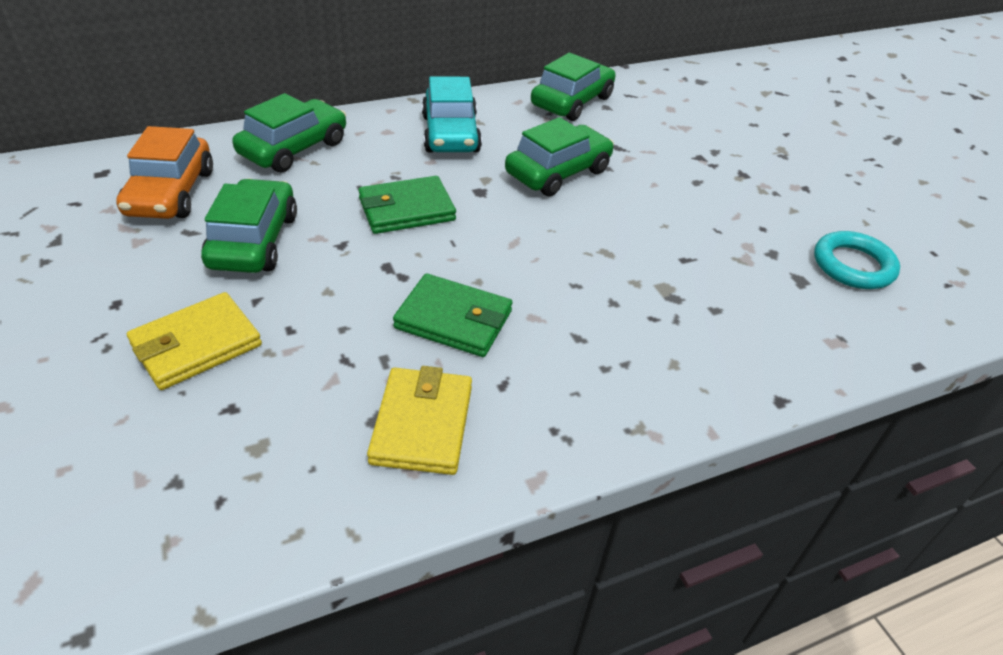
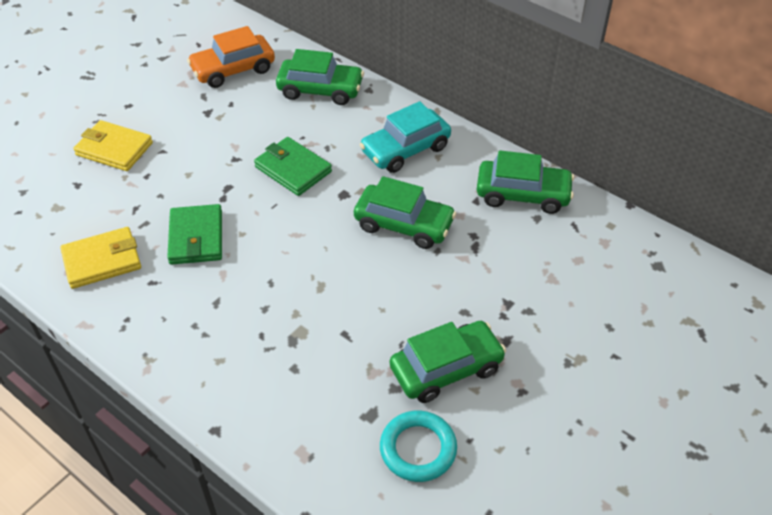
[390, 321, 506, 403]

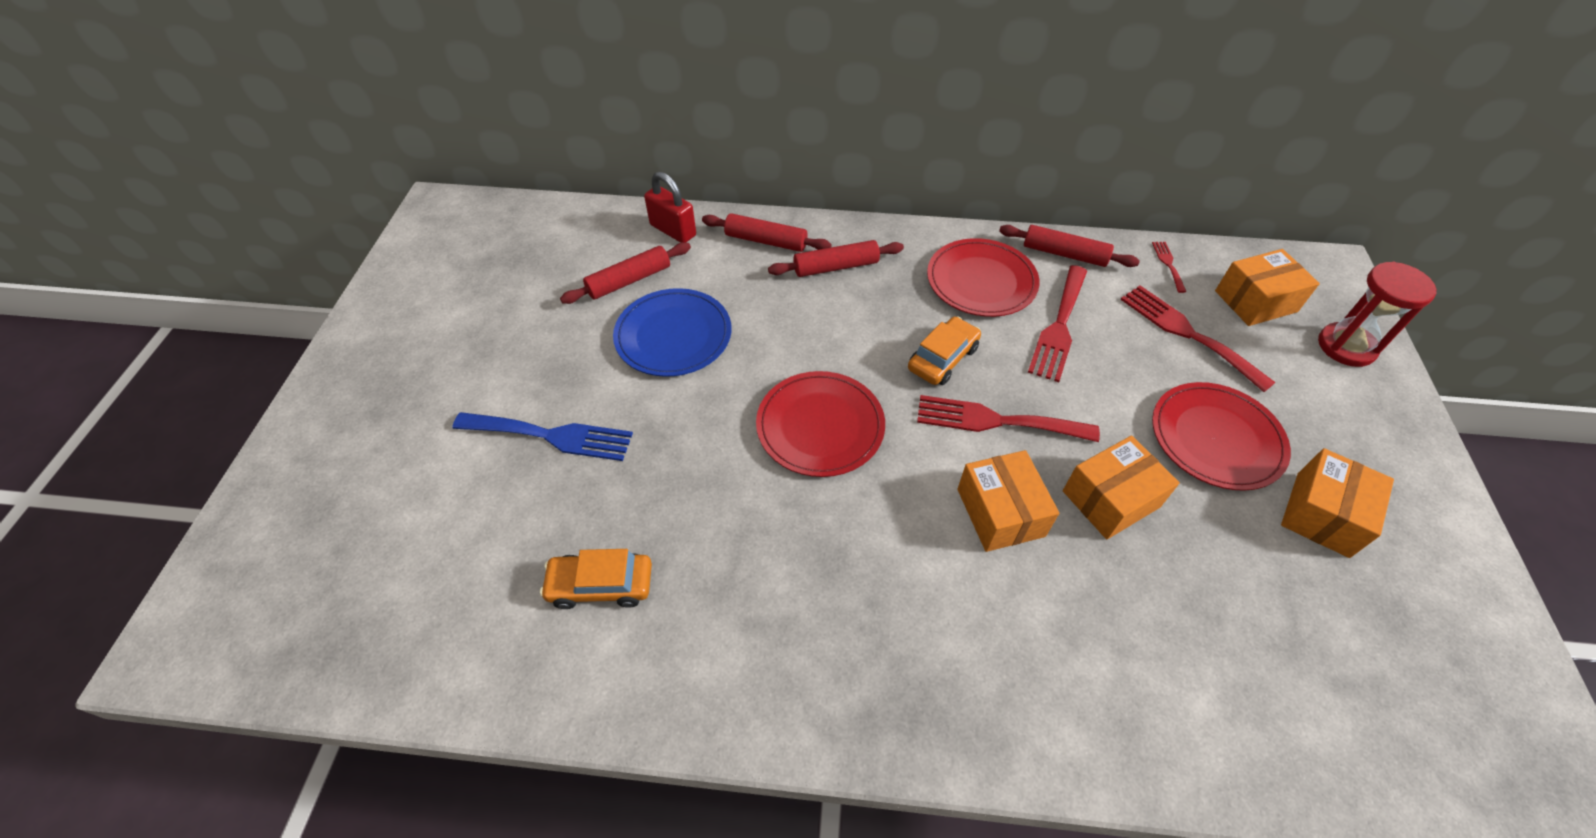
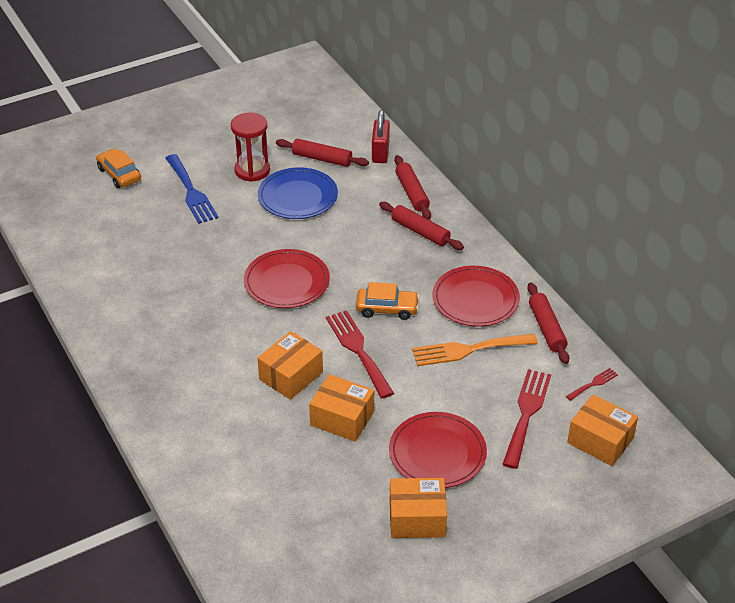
[96, 148, 141, 188]
[231, 112, 270, 182]
[412, 334, 538, 366]

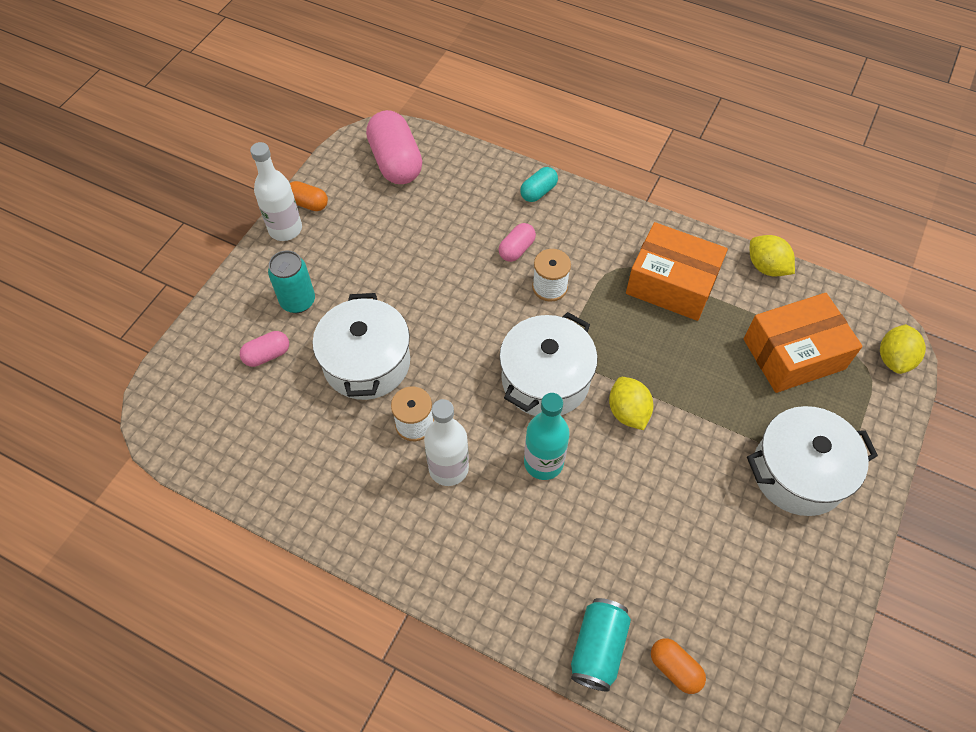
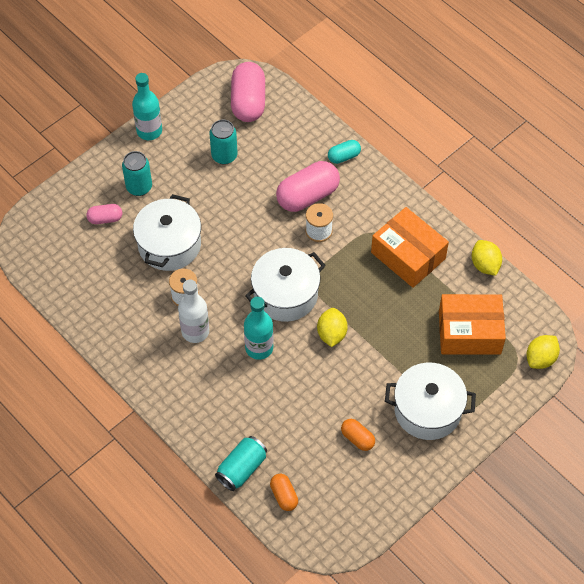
[210, 120, 237, 165]
[341, 419, 375, 451]
[132, 73, 162, 140]
[276, 161, 340, 212]

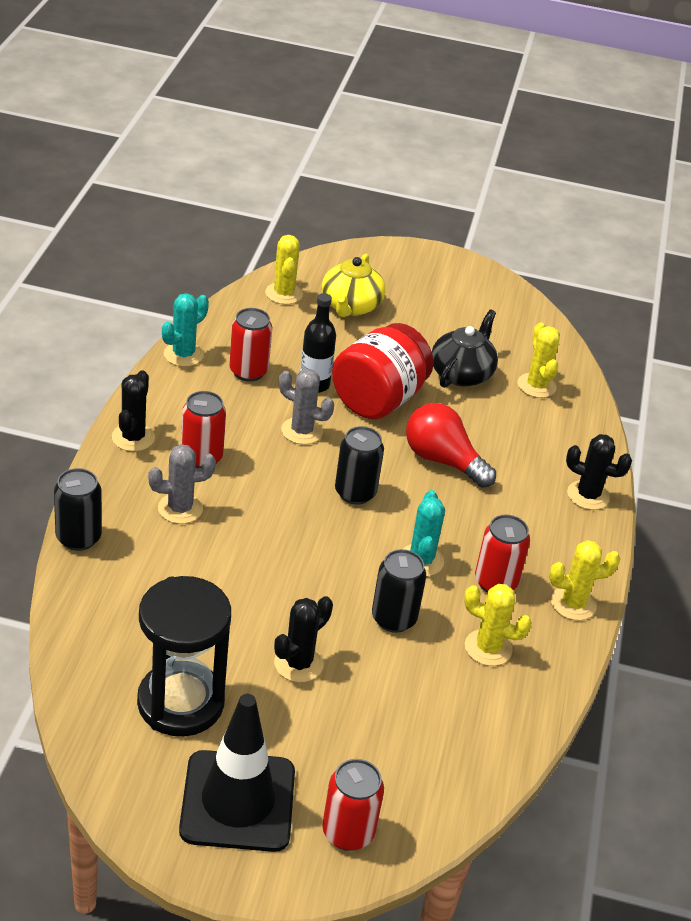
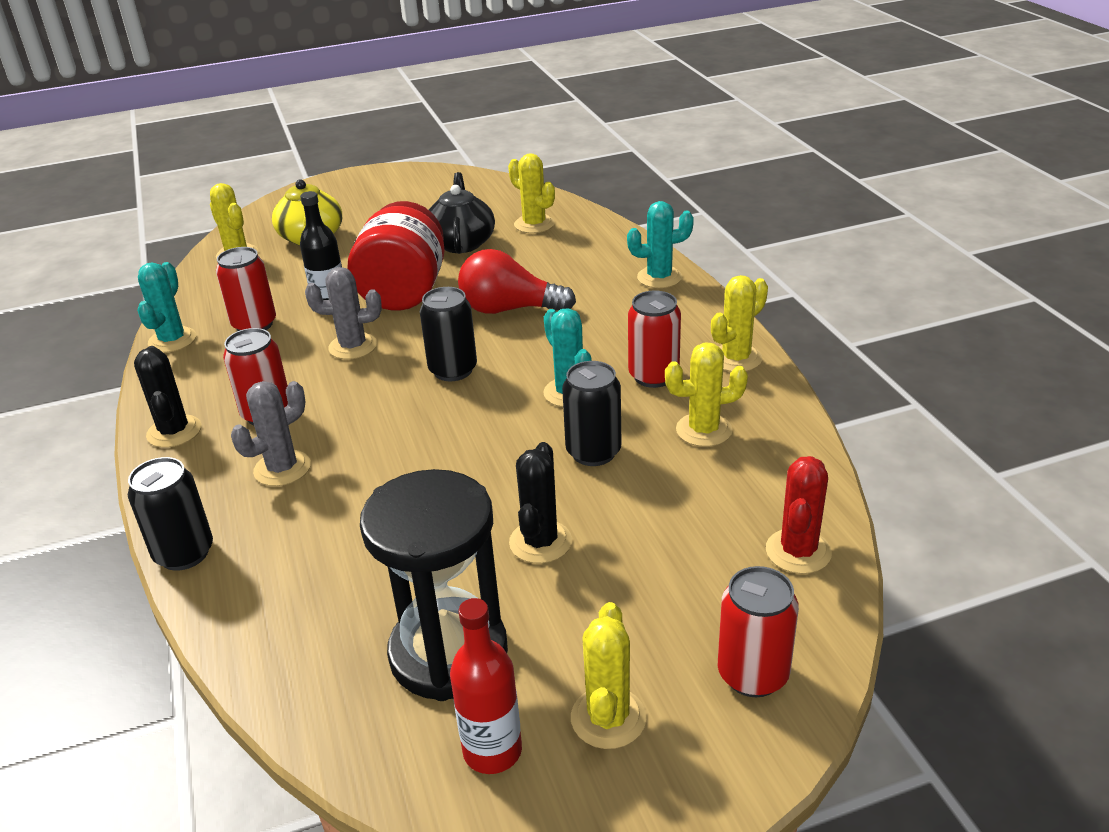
[450, 598, 522, 774]
[766, 456, 832, 574]
[571, 602, 646, 749]
[627, 201, 694, 288]

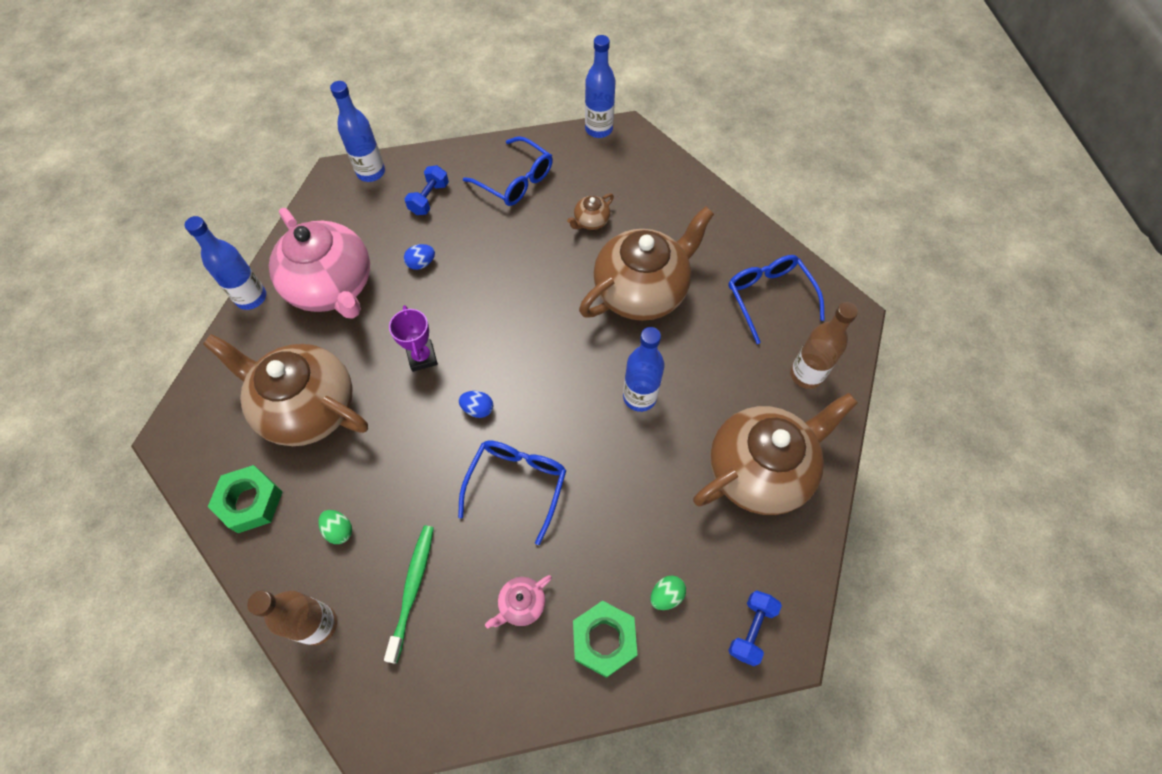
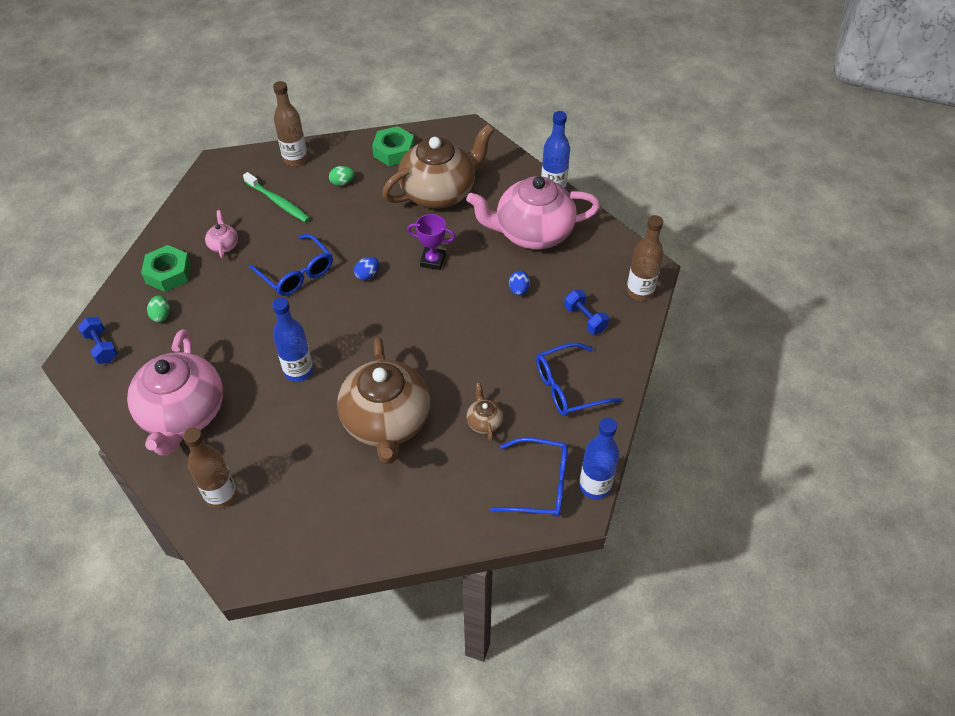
[490, 437, 568, 517]
[626, 215, 663, 301]
[127, 329, 223, 456]

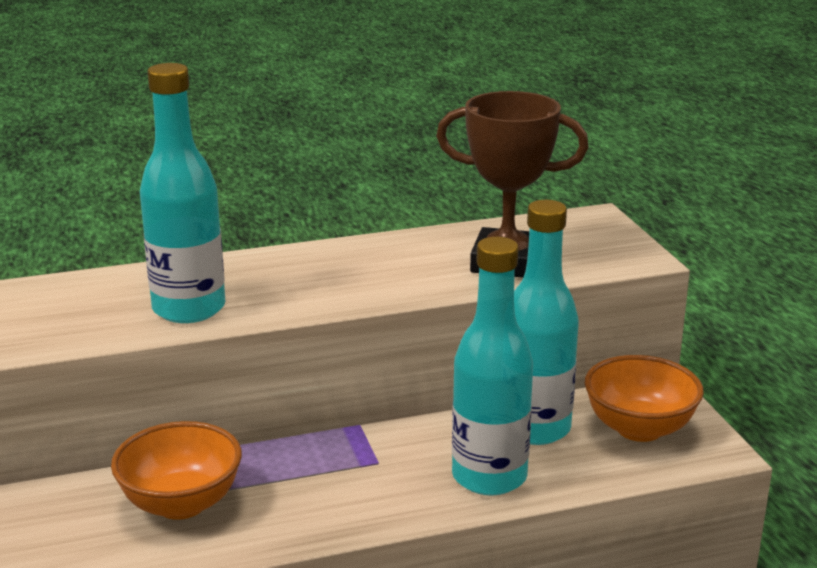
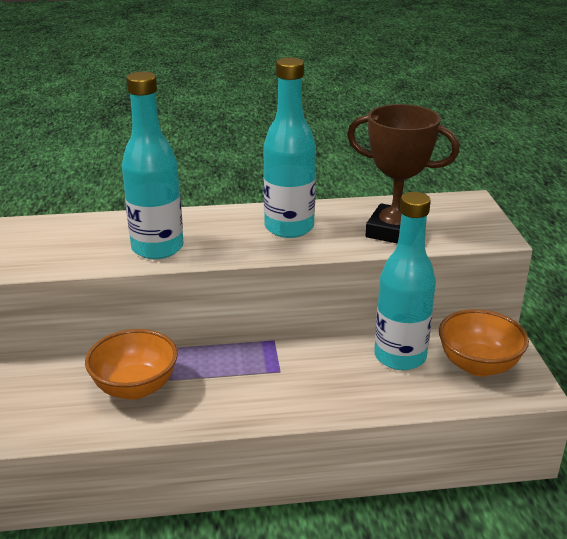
[263, 57, 316, 238]

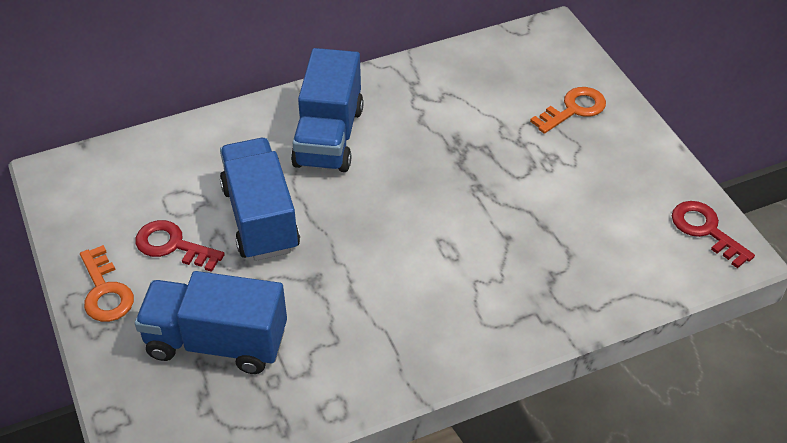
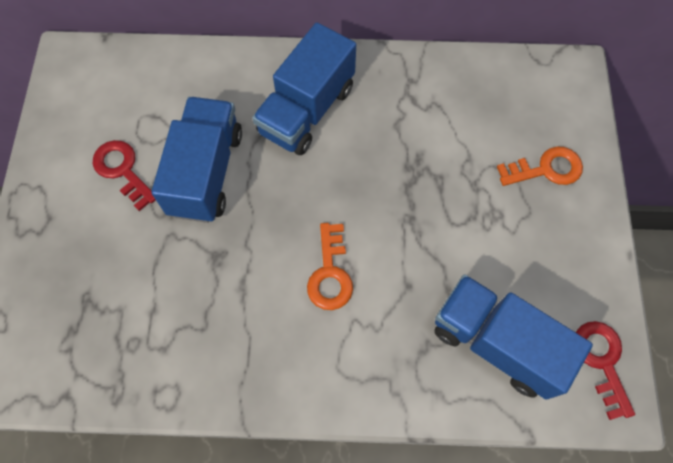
[307, 223, 353, 310]
[434, 274, 593, 400]

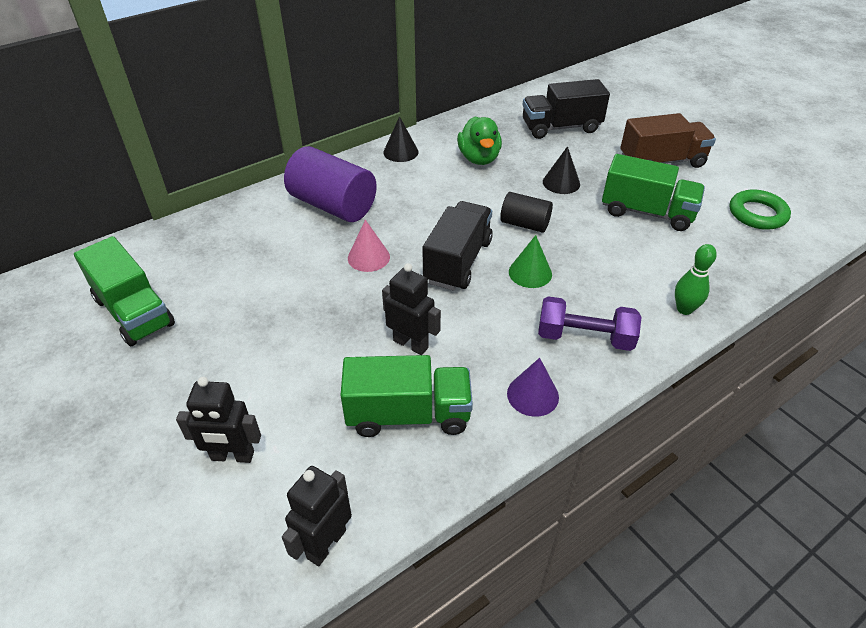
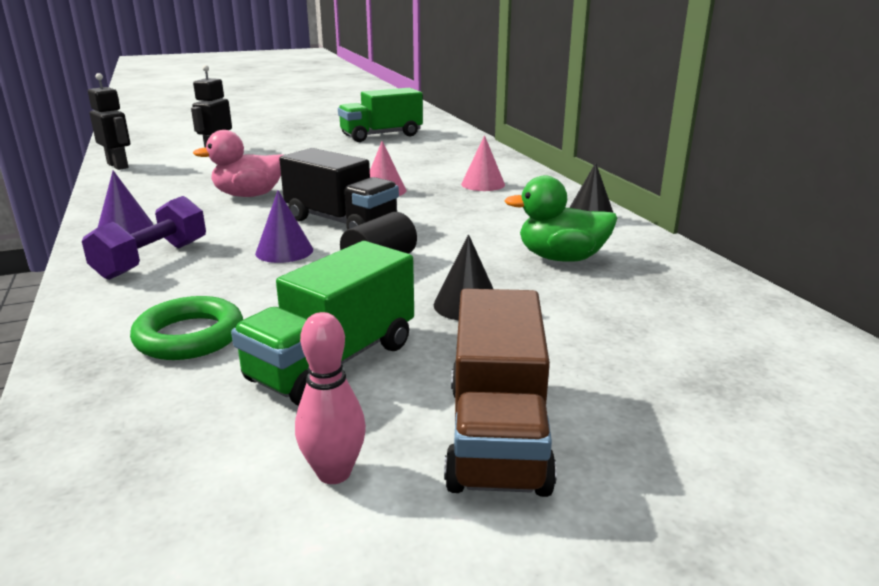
[341, 355, 473, 437] (first image)
[522, 79, 610, 139] (first image)
[675, 244, 717, 315] (first image)
[295, 312, 366, 484]
[130, 296, 243, 360]
[461, 135, 505, 191]
[193, 130, 283, 197]
[255, 190, 313, 263]

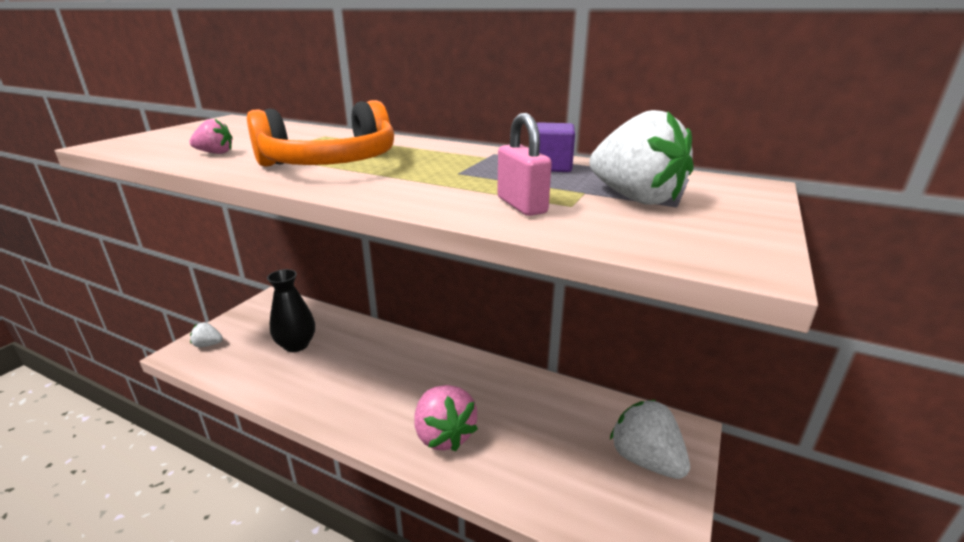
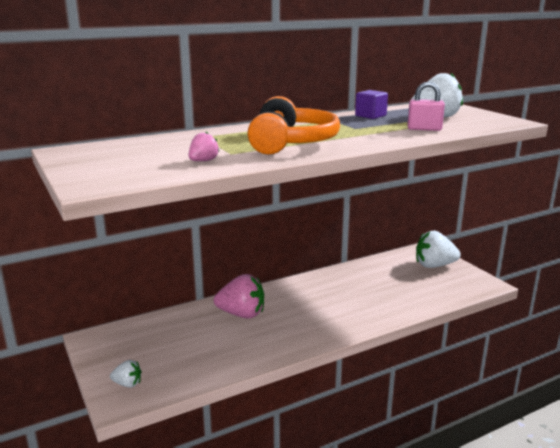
[267, 269, 315, 352] (first image)
[214, 274, 264, 318]
[110, 360, 142, 388]

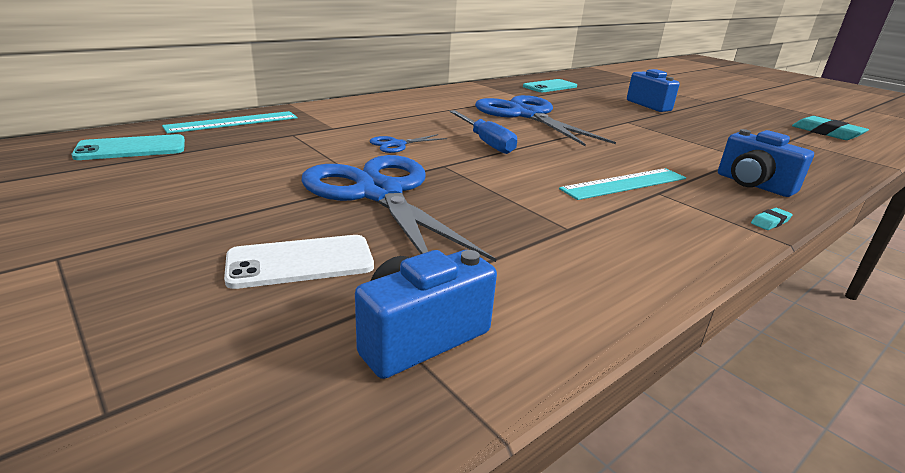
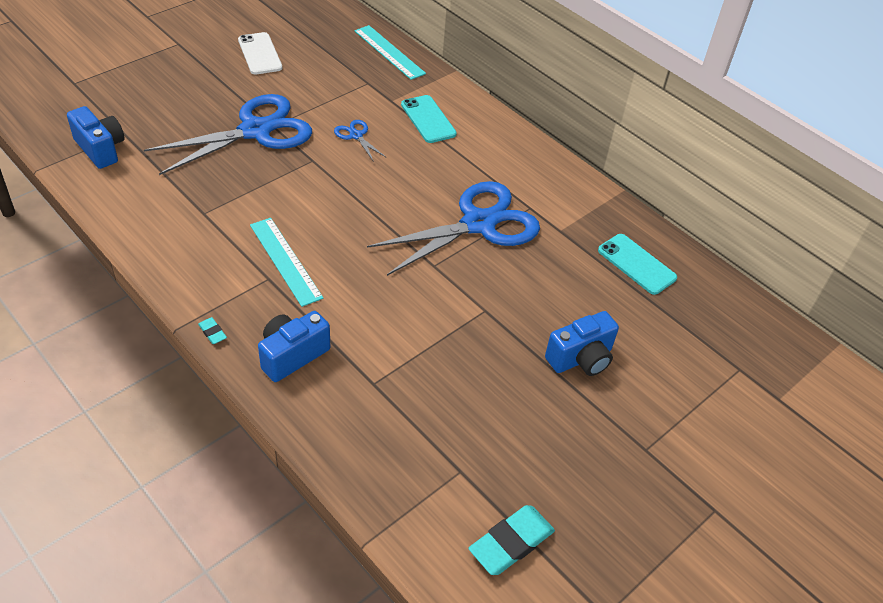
[449, 110, 517, 154] (first image)
[401, 95, 457, 143]
[238, 32, 282, 75]

